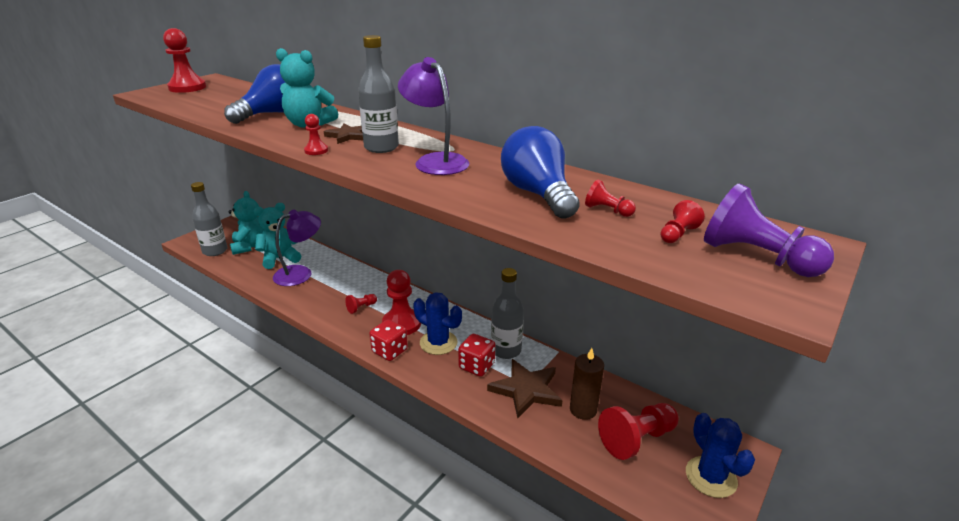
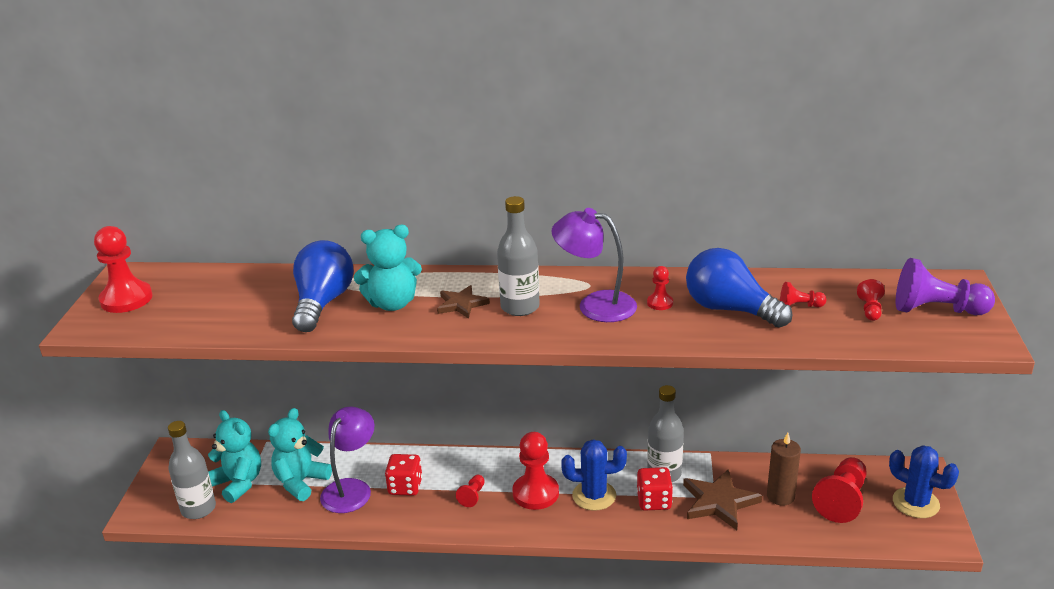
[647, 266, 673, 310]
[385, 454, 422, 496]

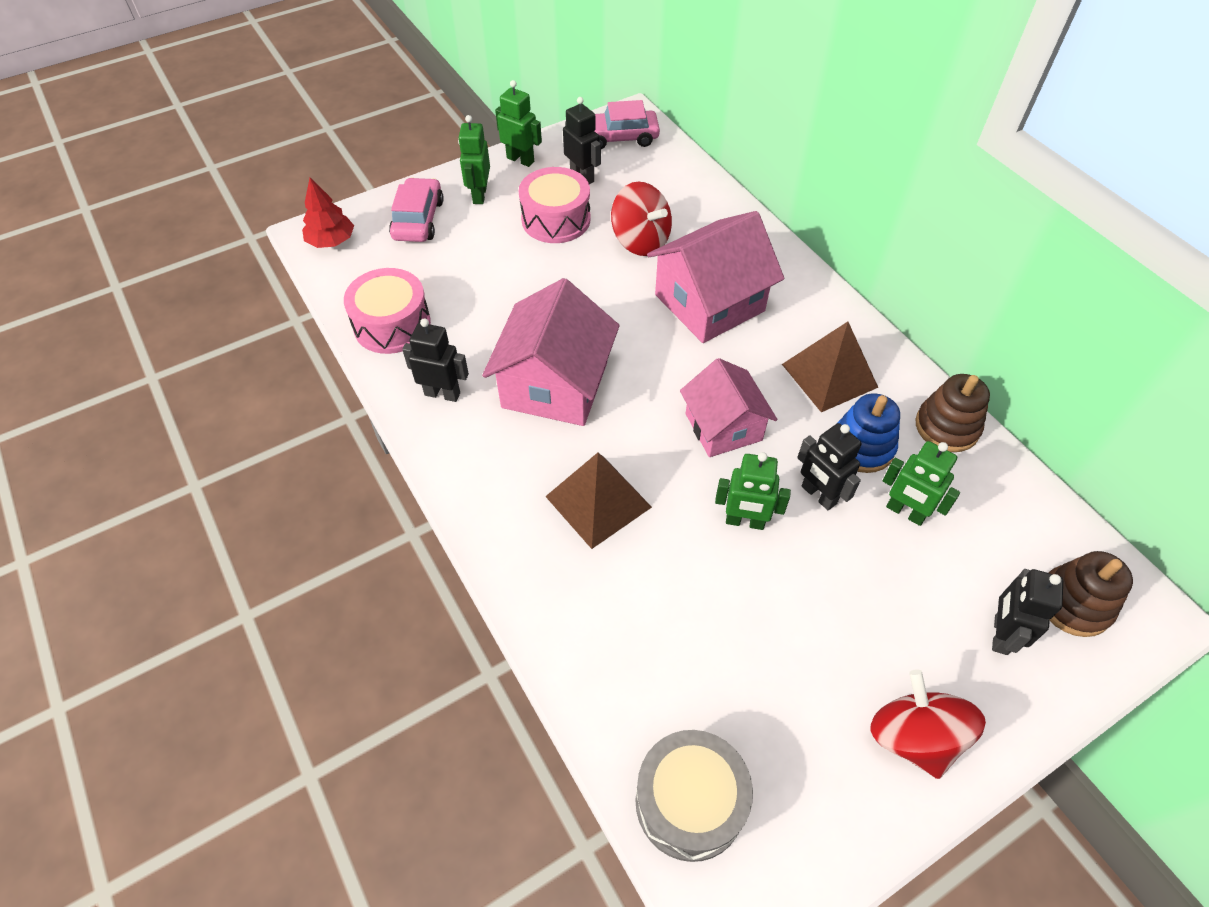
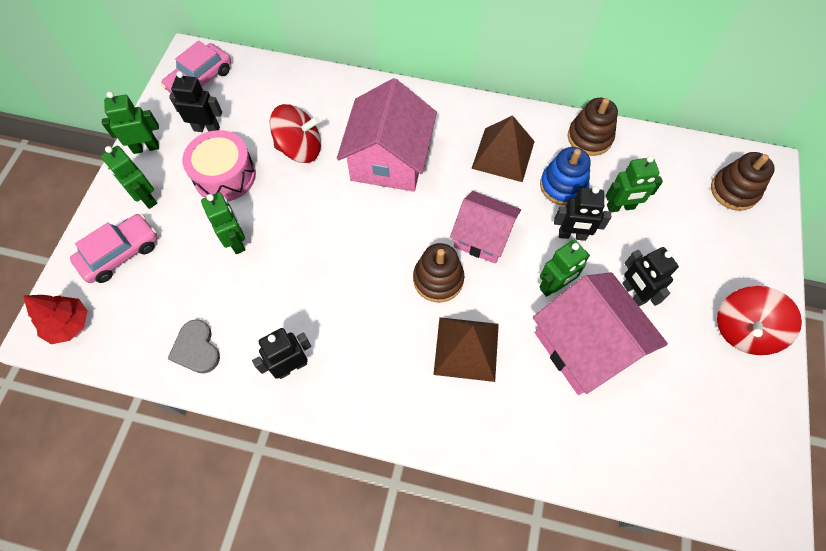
[635, 730, 753, 862] (first image)
[201, 192, 245, 254]
[413, 243, 464, 302]
[533, 272, 668, 395]
[622, 247, 679, 306]
[168, 319, 220, 374]
[70, 214, 158, 283]
[717, 286, 802, 355]

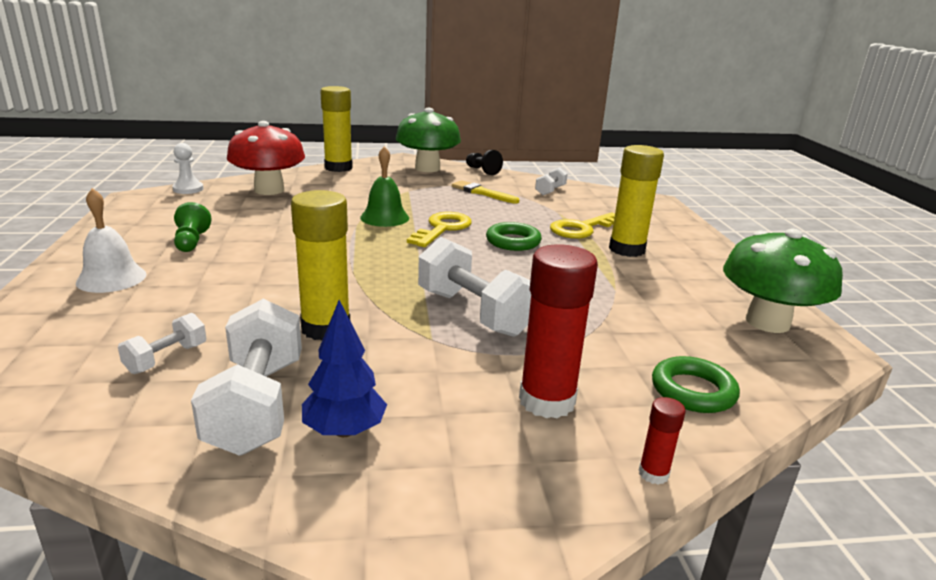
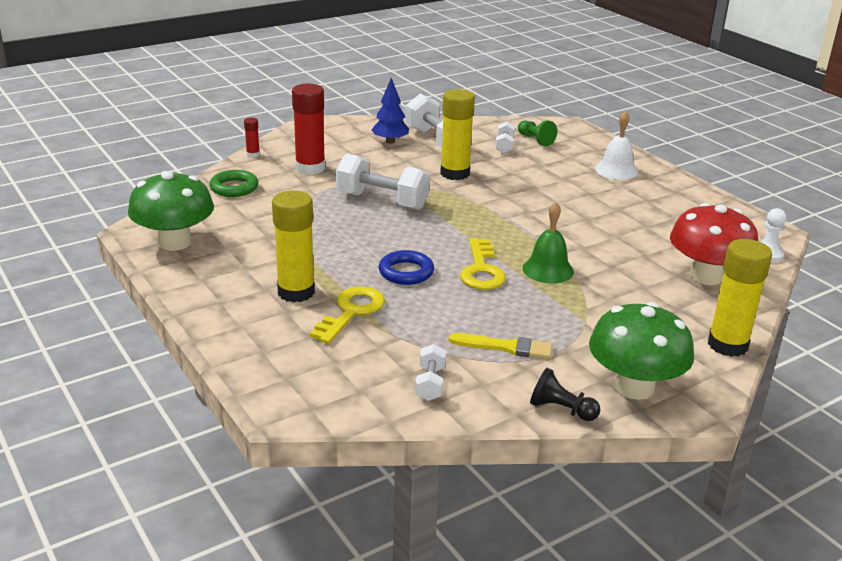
[518, 120, 557, 146]
[379, 250, 434, 285]

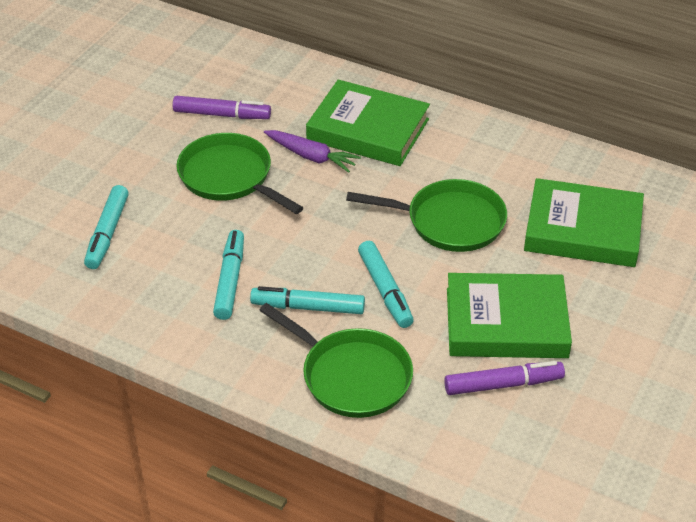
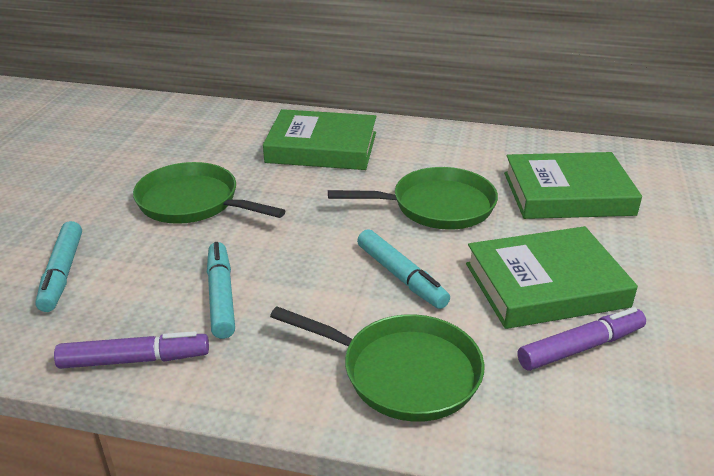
[250, 286, 365, 314] (first image)
[264, 130, 361, 173] (first image)
[54, 331, 209, 369]

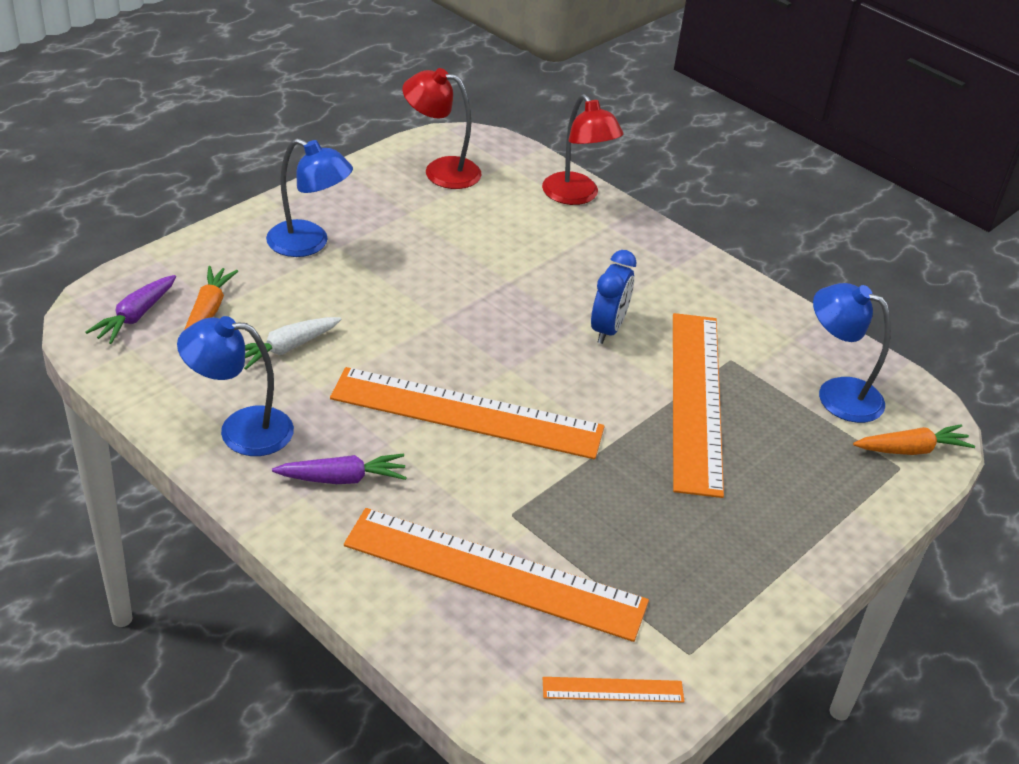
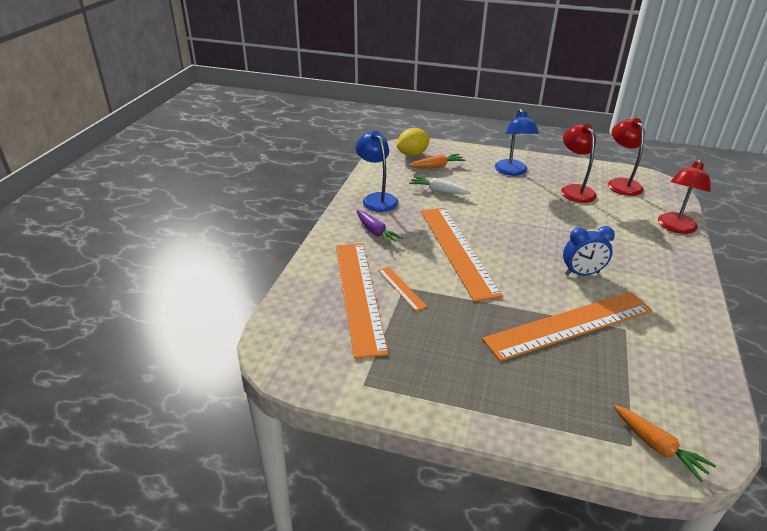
[813, 283, 891, 423] (first image)
[561, 124, 597, 203]
[378, 267, 427, 311]
[397, 128, 430, 156]

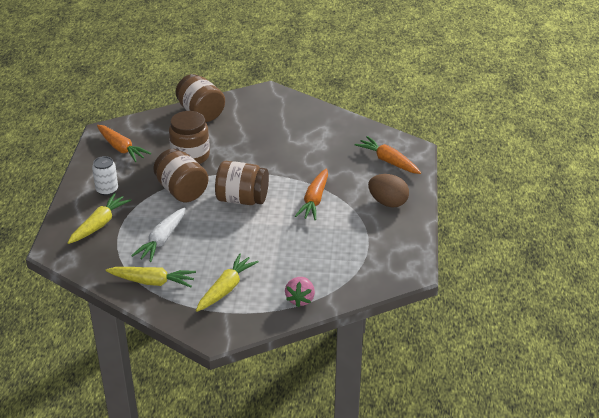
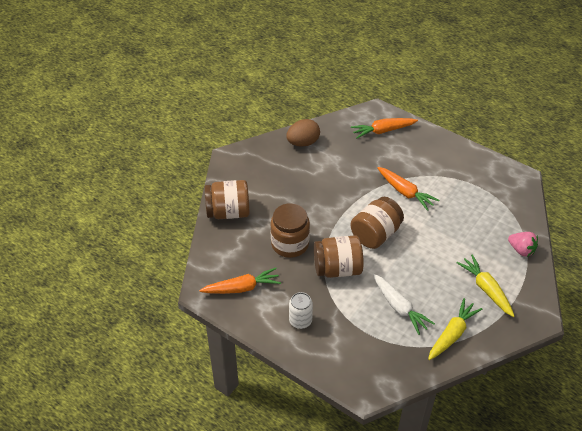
[68, 193, 131, 244] (first image)
[286, 119, 320, 147]

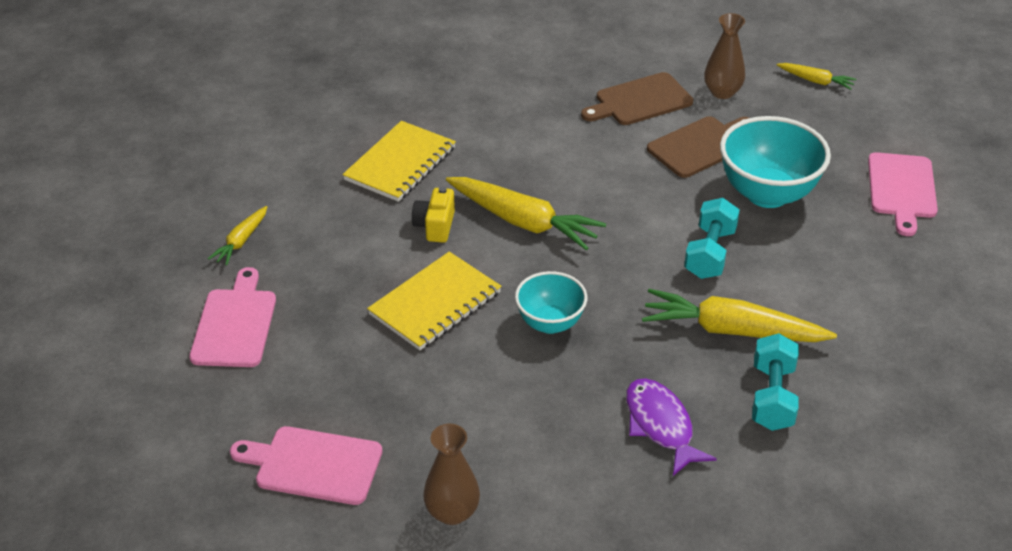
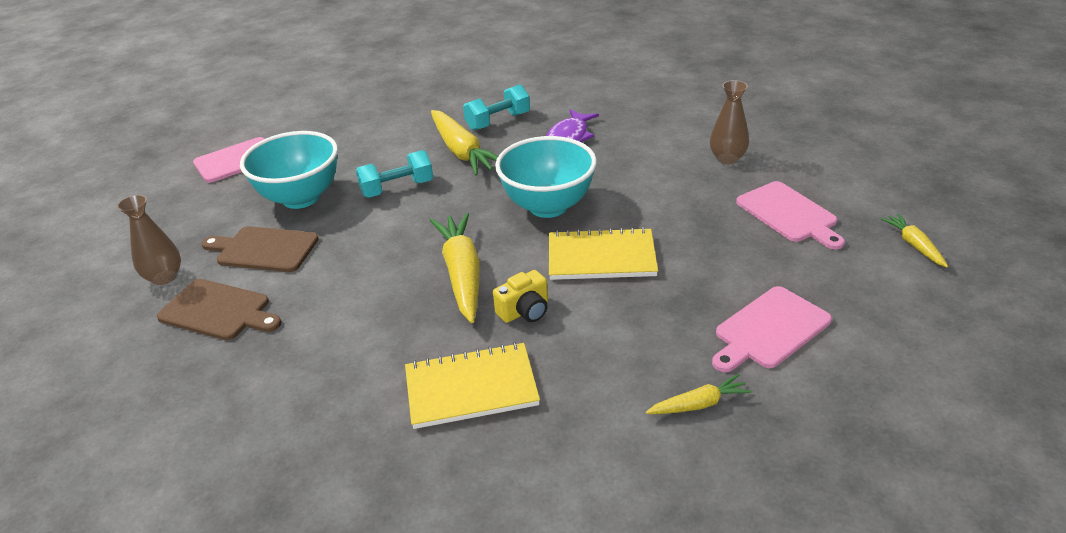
[881, 214, 948, 267]
[495, 136, 597, 218]

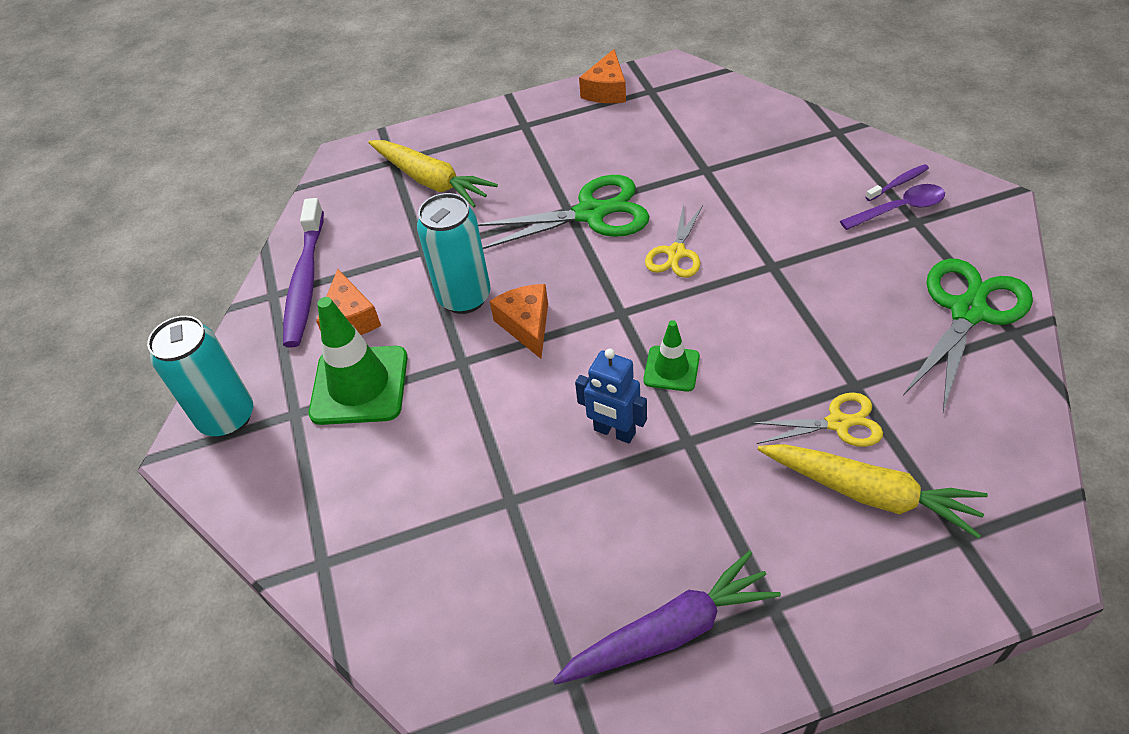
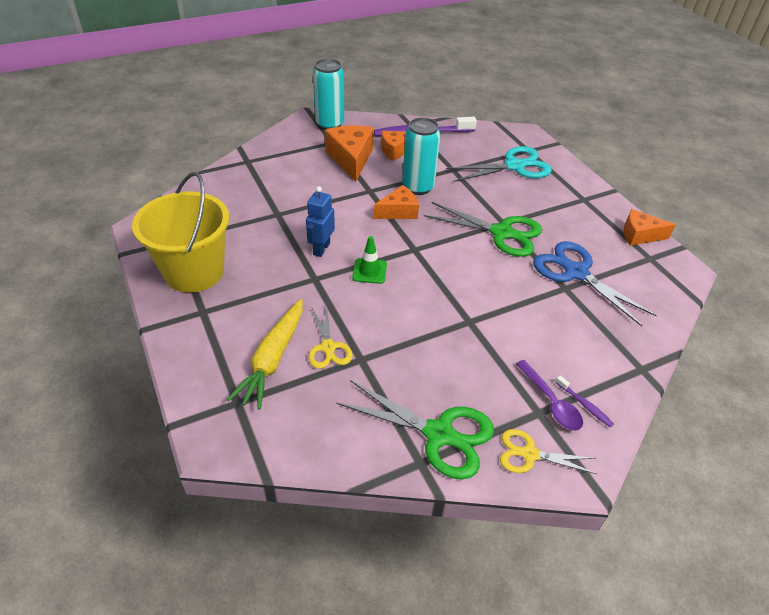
[533, 241, 657, 327]
[500, 429, 597, 474]
[325, 126, 374, 181]
[446, 146, 552, 182]
[132, 172, 229, 293]
[424, 202, 542, 257]

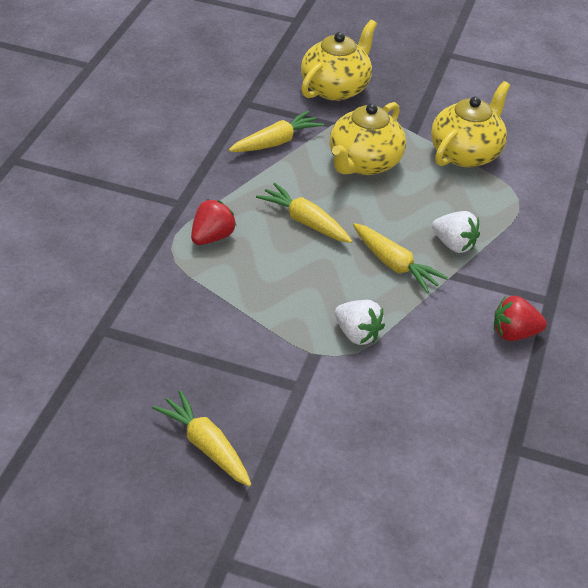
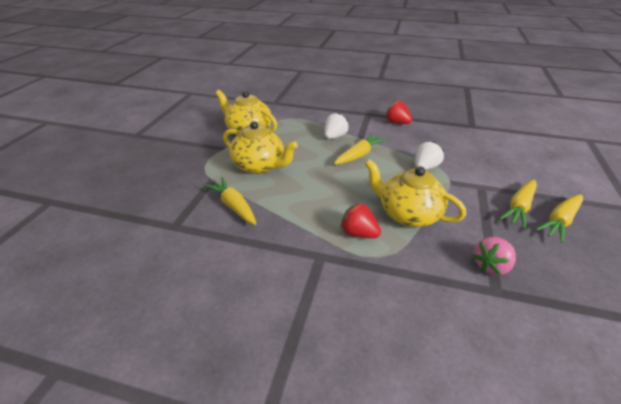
[473, 237, 516, 275]
[500, 180, 537, 229]
[365, 159, 466, 227]
[385, 101, 412, 124]

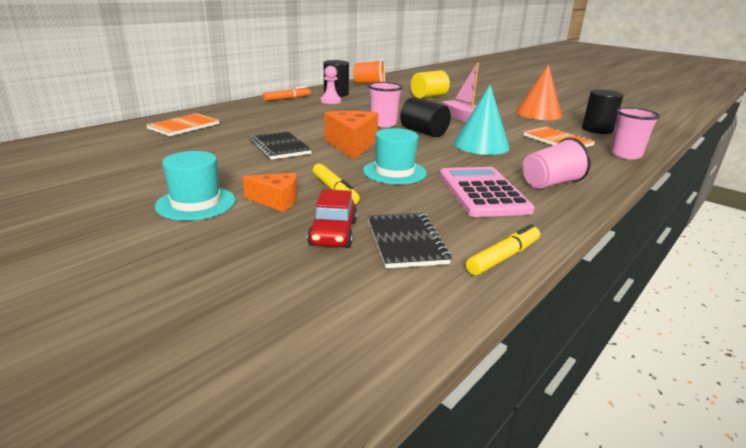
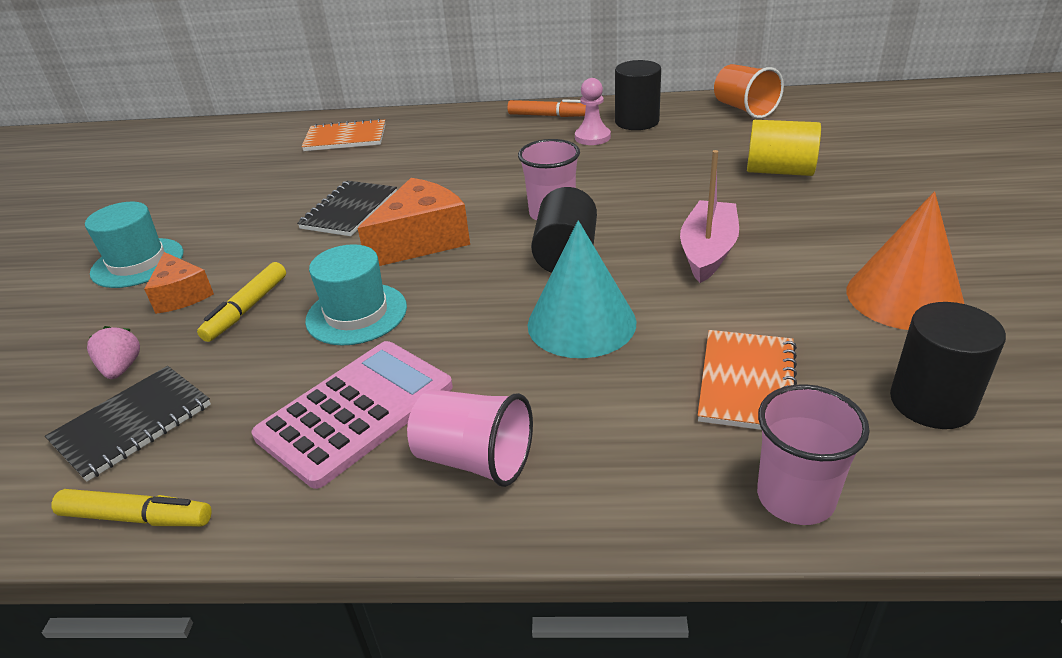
[87, 326, 140, 379]

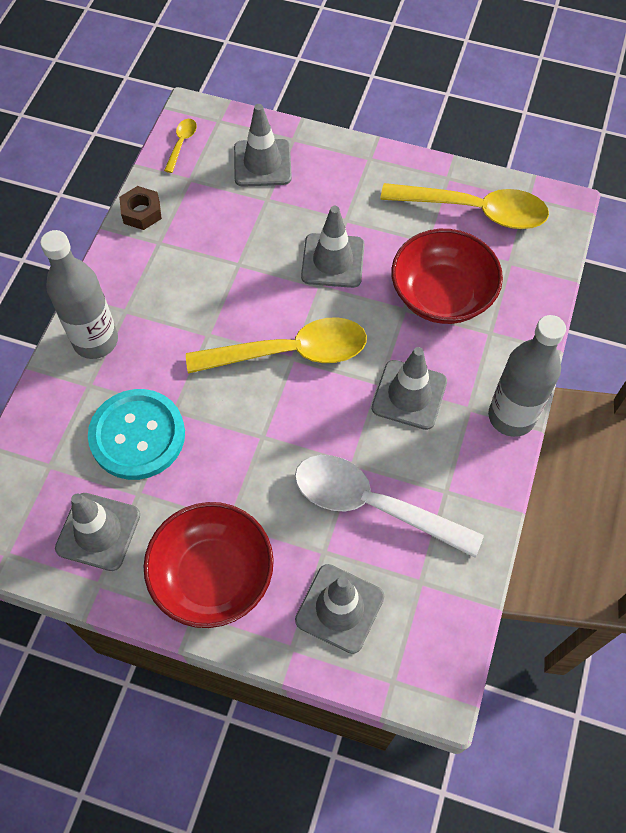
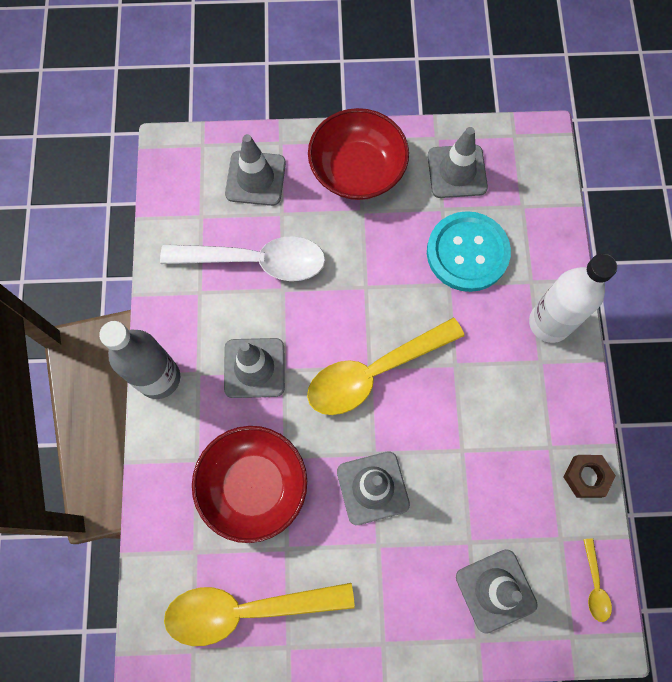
[529, 253, 617, 343]

